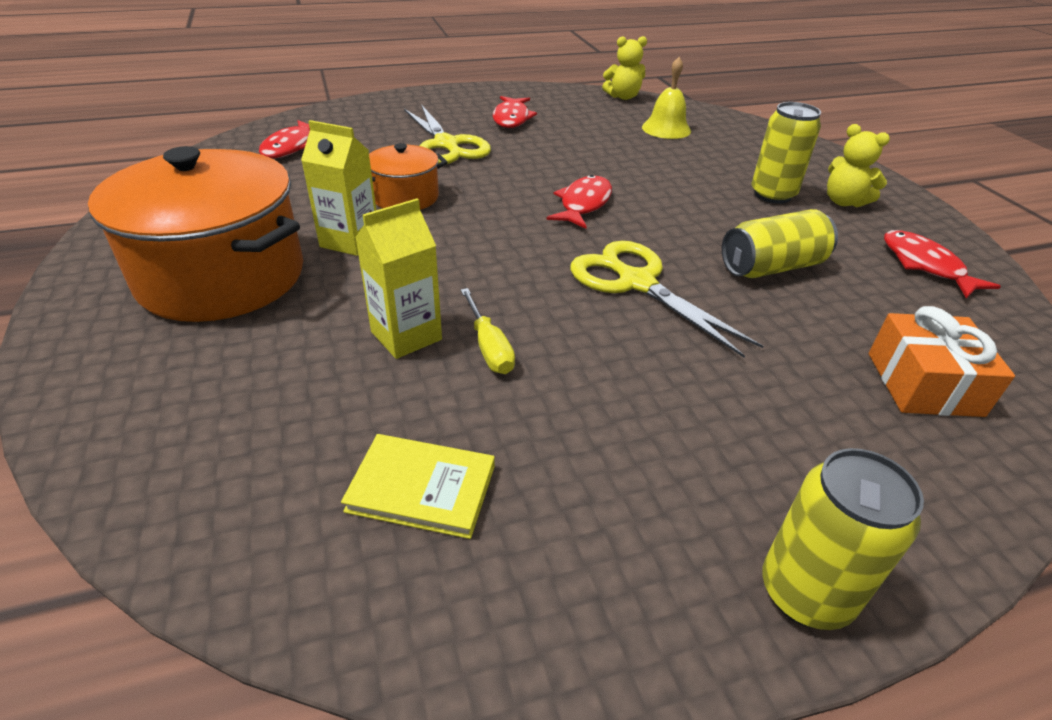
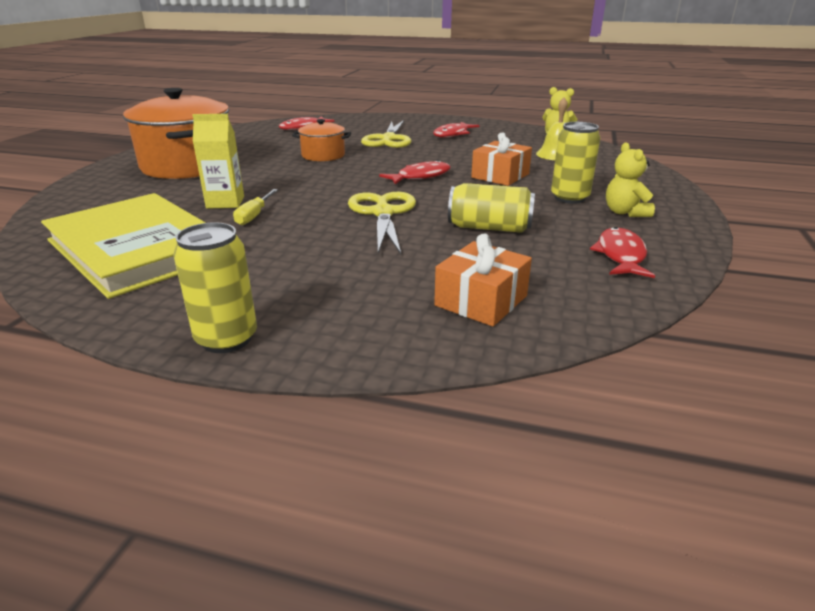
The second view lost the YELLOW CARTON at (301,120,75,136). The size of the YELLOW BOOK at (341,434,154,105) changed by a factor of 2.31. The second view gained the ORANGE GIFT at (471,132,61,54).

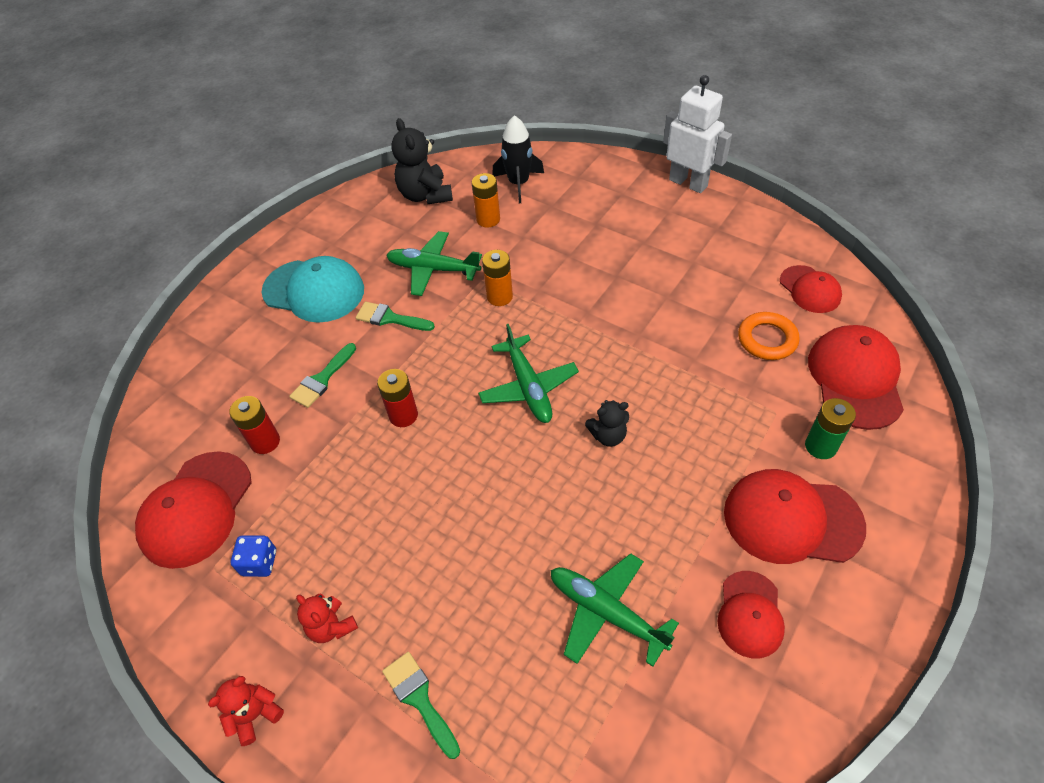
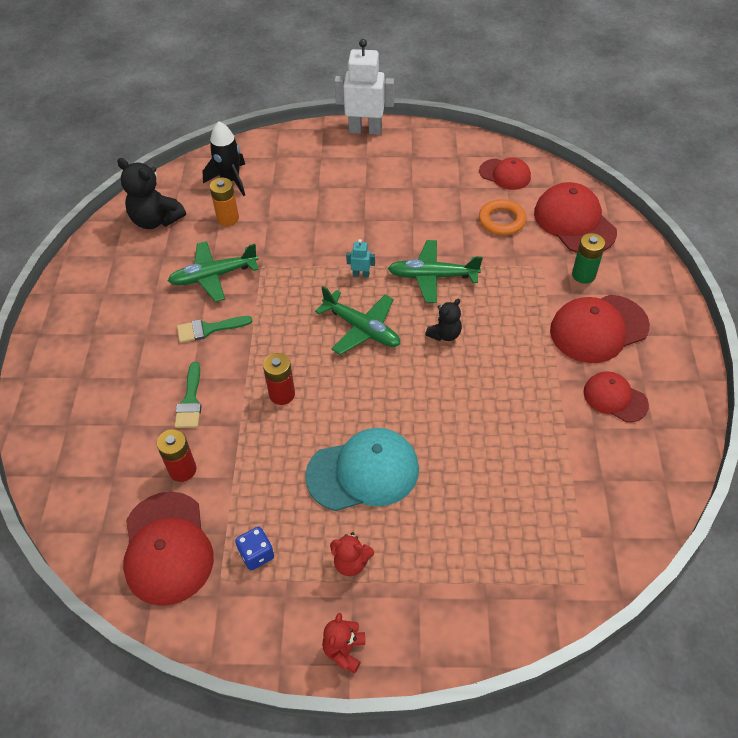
The second view lost the ORANGE BATTERY at (482,250,31,56). The TURQUOISE CAP ended up elsewhere, having gone from (261,256,103,67) to (305,428,114,83). The GREEN PLANE ended up elsewhere, having gone from (550,553,129,114) to (388,240,95,63). The RED CAP at (717,571,68,87) ended up facing another way, 150 degrees clockwise from before. The second view lost the GREEN BRUSH at (382,652,78,107). The second view gained the TURQUOISE ROBOT at (346,239,29,39).

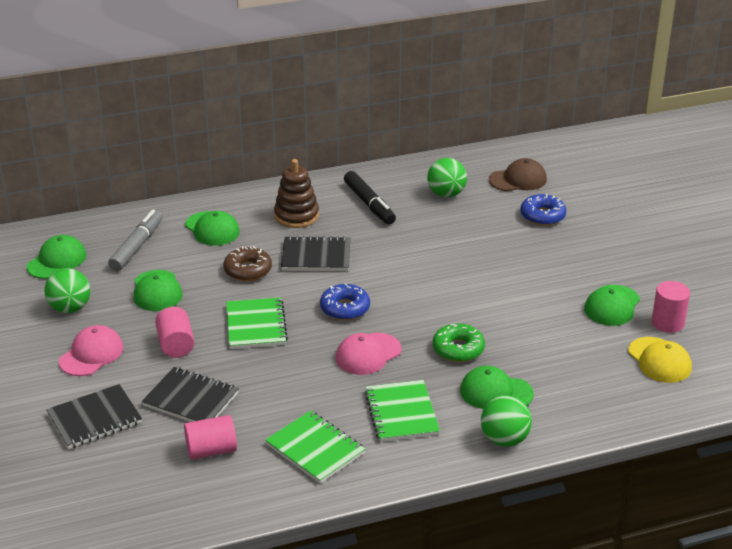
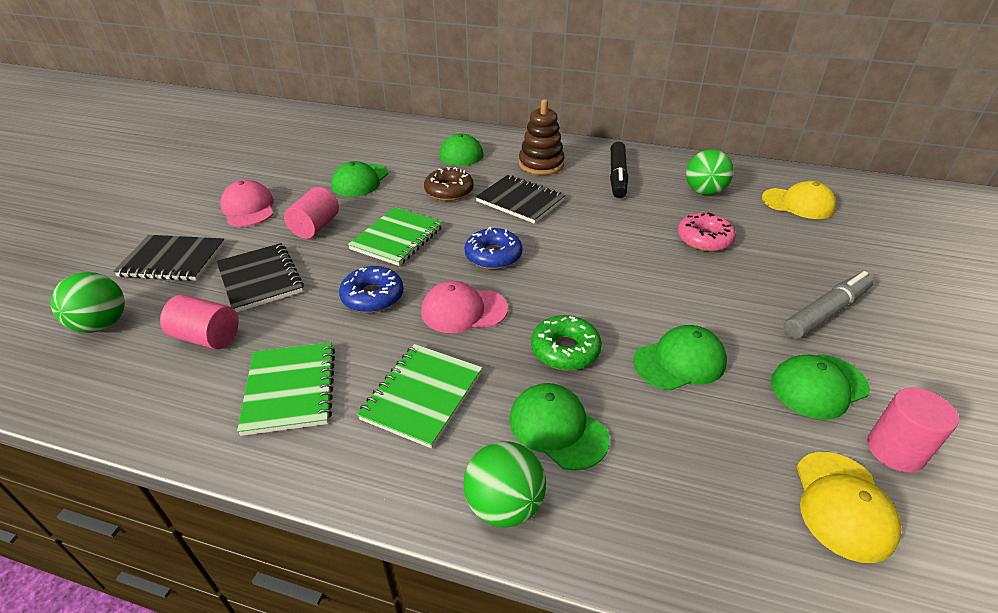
What was the BROWN CAP at (489,158,58,33) turned into the YELLOW CAP at (762,181,74,38). The BLUE DONUT ended up elsewhere, having gone from (520,194,46,32) to (339,266,65,47). The GREY MARKER ended up elsewhere, having gone from (108,210,55,61) to (783,271,91,68). The GREEN CAP ended up elsewhere, having gone from (27,235,60,44) to (633,325,94,65). The GREEN BALL ended up elsewhere, having gone from (44,268,46,45) to (51,272,74,61). The PINK CAP at (59,325,65,51) ended up facing another way, 90 degrees counterclockwise from before. The second view gained the PINK DONUT at (677,212,59,40).

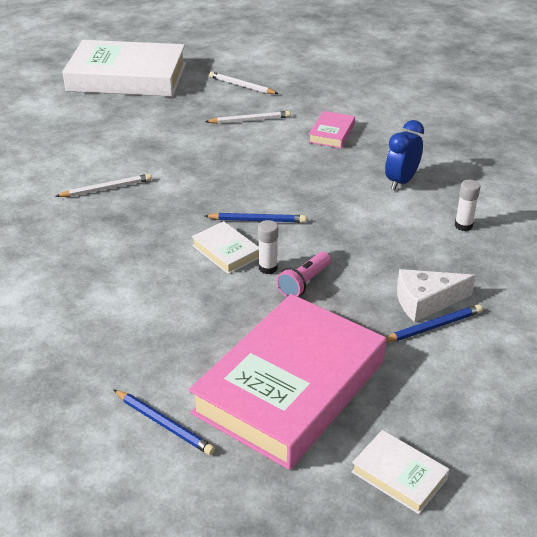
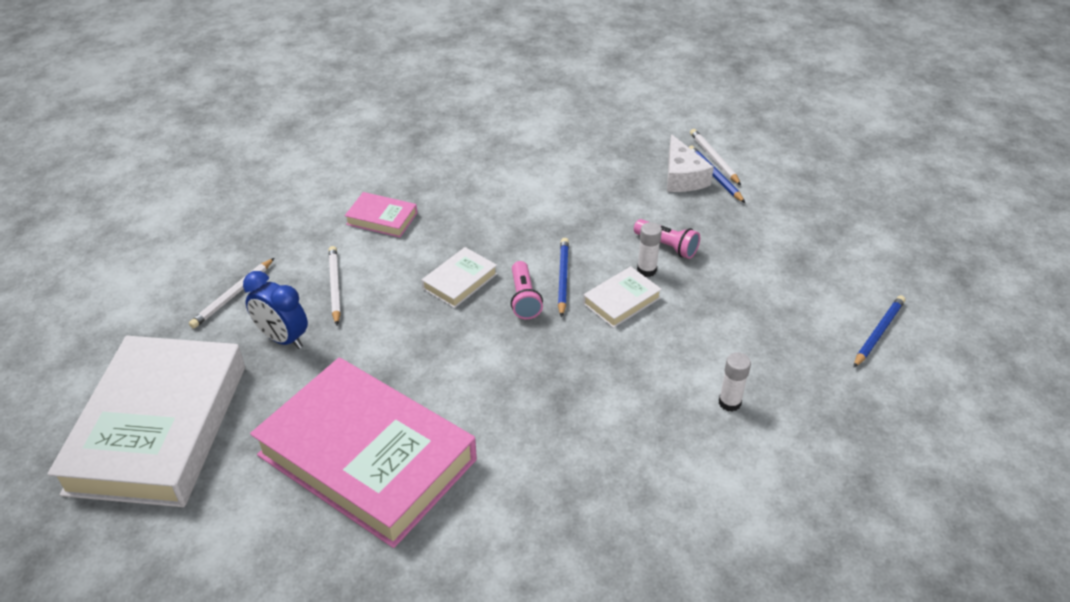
The BLUE CLOCK ended up elsewhere, having gone from (385,120,39,70) to (243,271,65,78). The WHITE PENCIL ended up elsewhere, having gone from (55,174,97,23) to (690,129,51,56). The WHITE GLUE STICK ended up elsewhere, having gone from (455,180,25,51) to (719,352,32,60). The PINK BOOK ended up elsewhere, having gone from (189,294,197,176) to (250,358,227,190). The WHITE BOOK ended up elsewhere, having gone from (351,430,99,84) to (422,247,75,61). The second view gained the PINK FLASHLIGHT at (511,261,32,58).

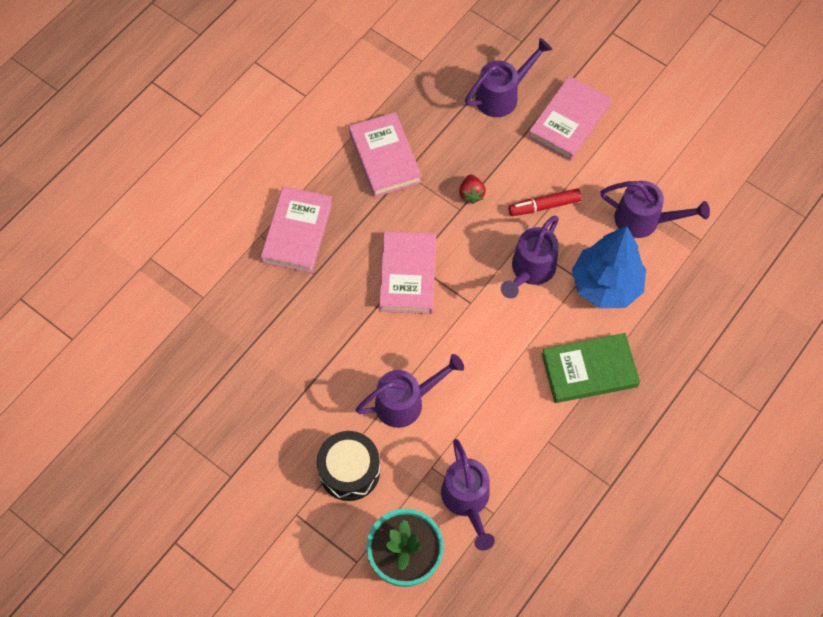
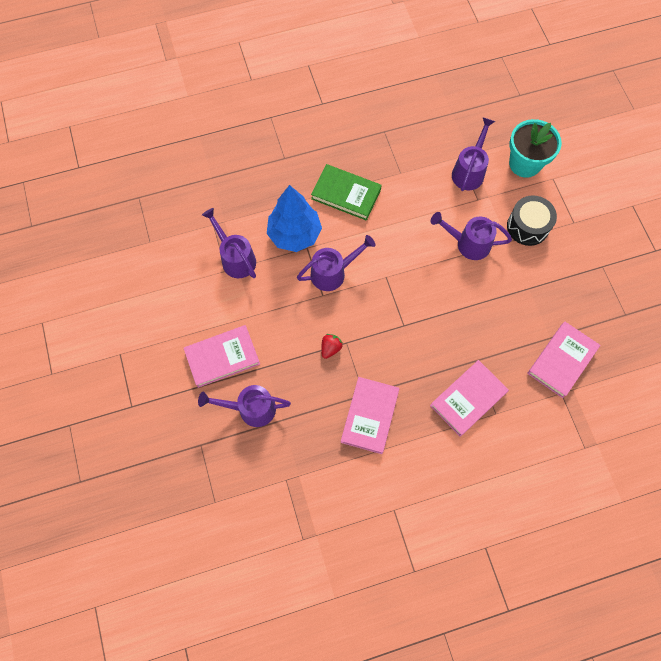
The second view lost the RED MARKER at (508,188,74,28). The PINK BOOK ended up elsewhere, having gone from (379,231,57,83) to (527,322,73,76).

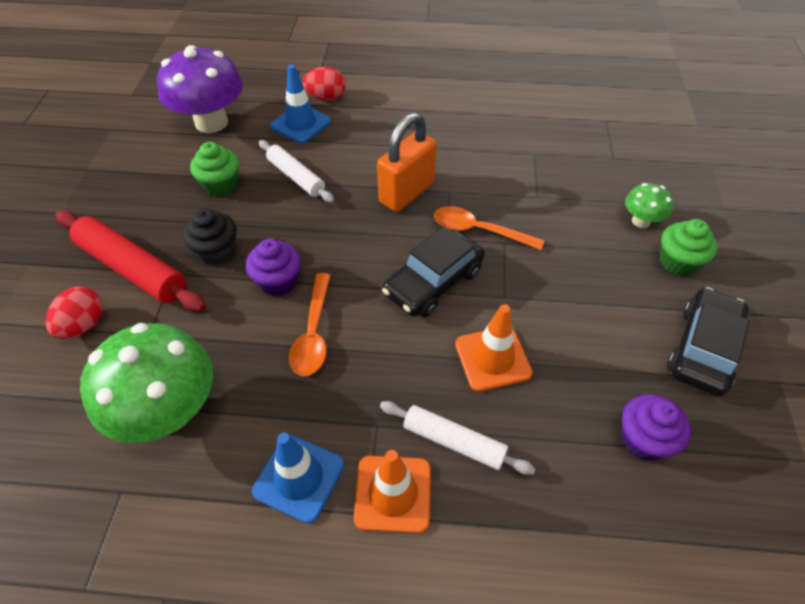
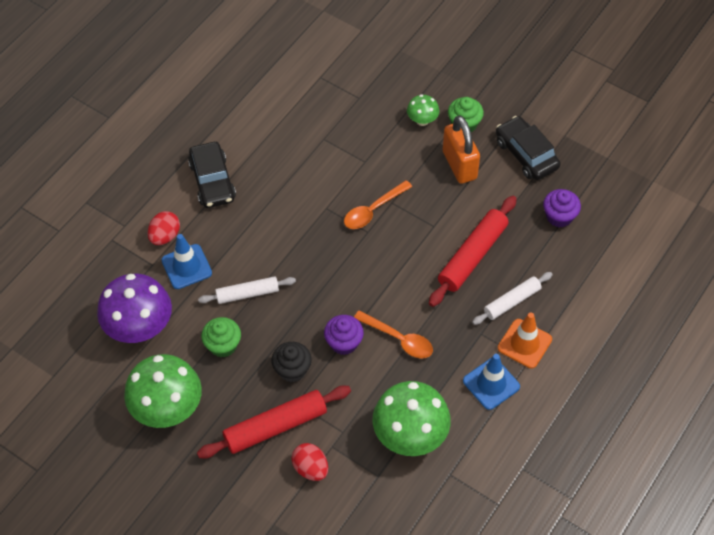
The ORANGE PADLOCK ended up elsewhere, having gone from (377,113,60,99) to (443,115,37,69). The BLACK CAR ended up elsewhere, having gone from (382,226,103,91) to (188,142,48,66). Where the ORANGE TRAFFIC CONE stood at (455,304,78,88), the RED ROLLING PIN came to stand at (429,196,88,111). The second view gained the GREEN MUSHROOM at (124,354,78,74).

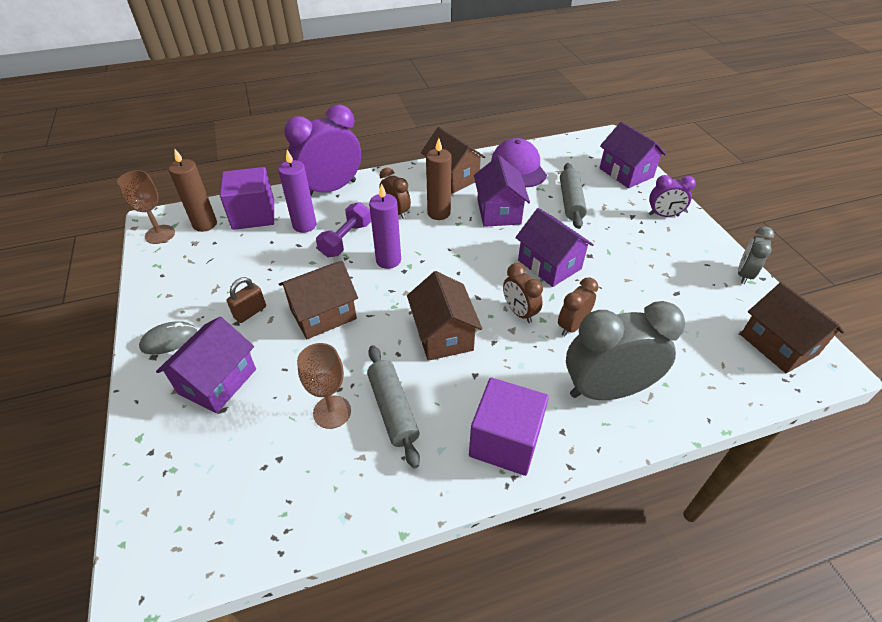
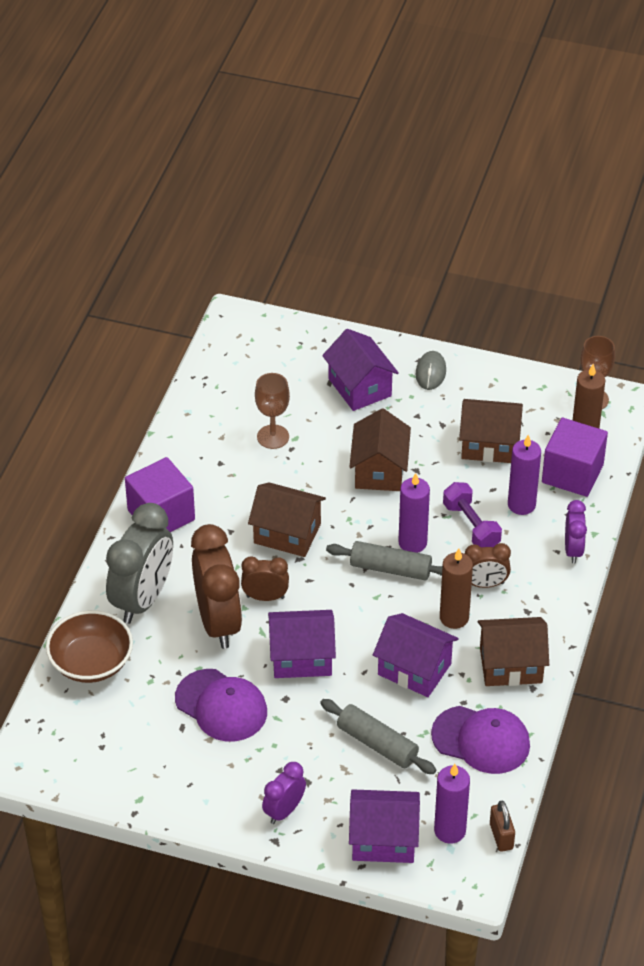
The size of the PURPLE CLOCK at (284,104,77,91) changed by a factor of 0.52. The second view lost the GREY CLOCK at (738,226,36,58). The BROWN PADLOCK ended up elsewhere, having gone from (227,277,39,46) to (490,801,25,51). The size of the BROWN CLOCK at (558,277,40,60) changed by a factor of 1.92. The BROWN HOUSE ended up elsewhere, having gone from (740,282,104,91) to (459,399,64,64). The GREY ROLLING PIN ended up elsewhere, having gone from (367,345,53,123) to (326,541,116,40). The second view gained the BROWN BOWL at (46,610,87,73). The second view gained the PURPLE CAP at (175,669,92,72). The second view gained the PURPLE CANDLE at (434,764,36,80).

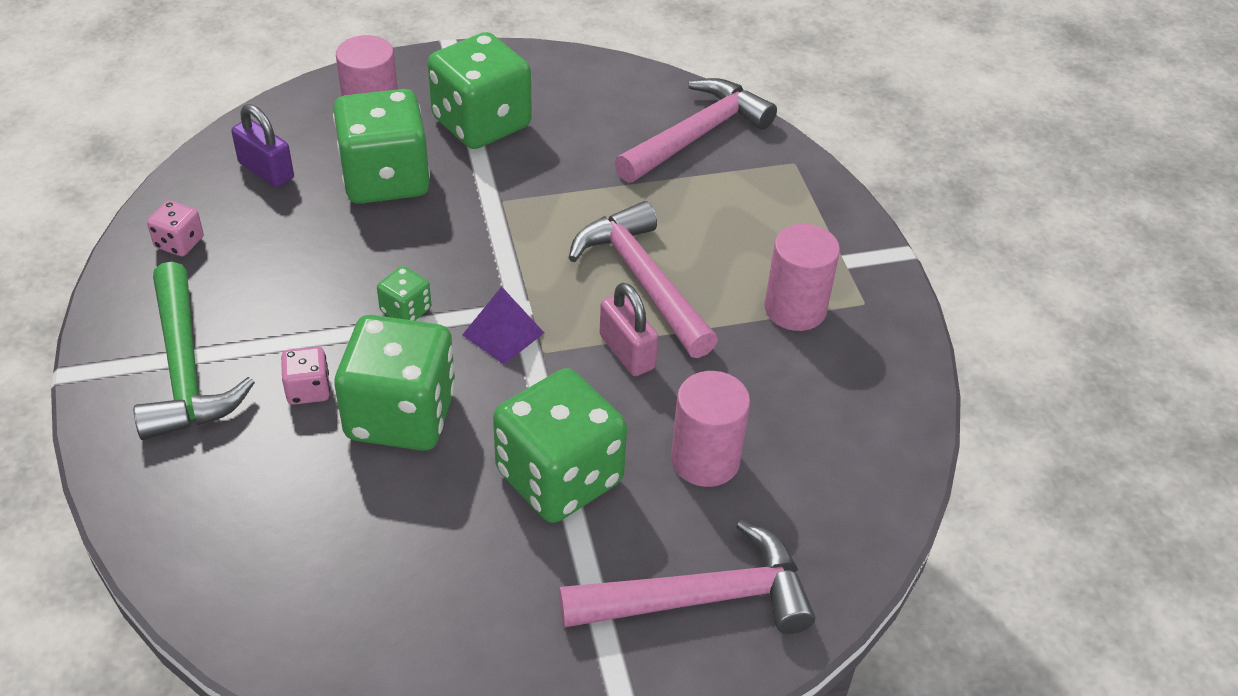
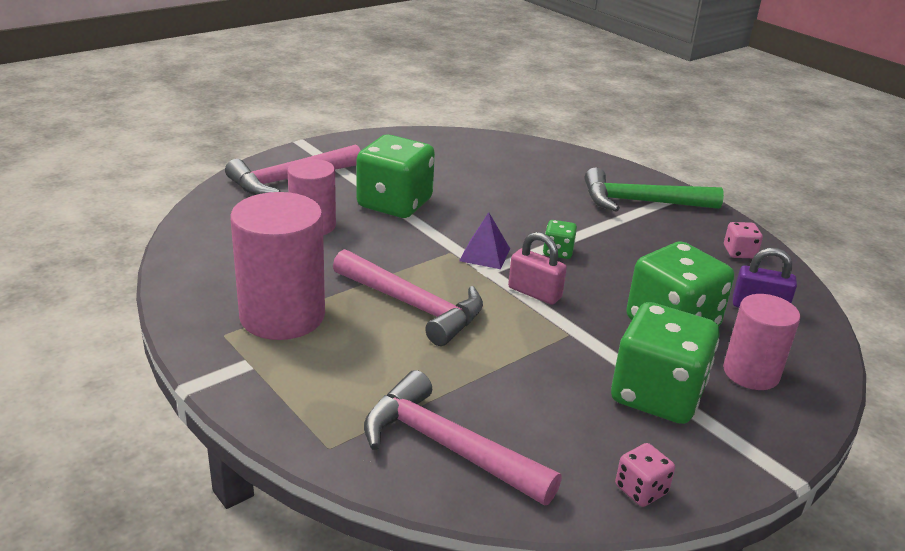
The PINK HAMMER at (615,78,162,105) ended up facing another way, 105 degrees clockwise from before. The size of the PINK CYLINDER at (764,224,76,107) changed by a factor of 1.58. The GREEN HAMMER at (134,262,121,178) ended up facing another way, 45 degrees counterclockwise from before. The PINK PADLOCK ended up elsewhere, having gone from (600,283,58,93) to (508,232,59,73). The second view lost the GREEN DICE at (335,315,121,136). The PINK DICE ended up elsewhere, having gone from (281,347,49,58) to (615,443,60,64).

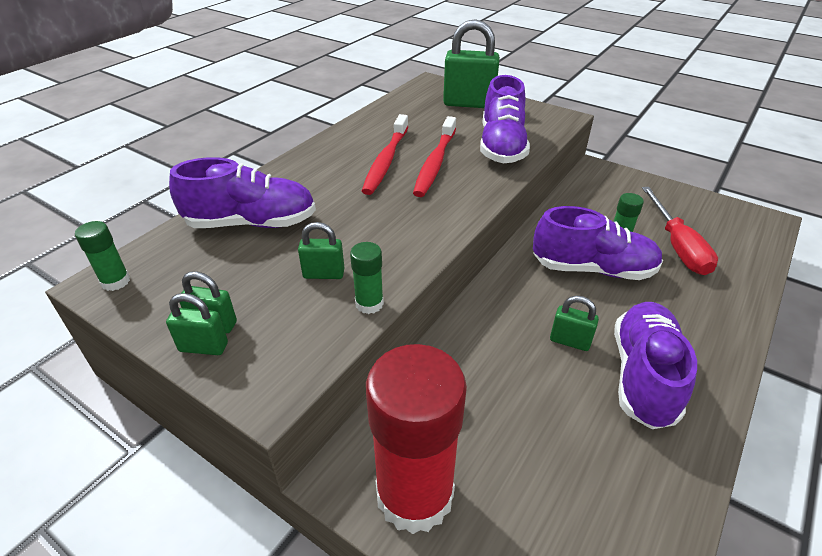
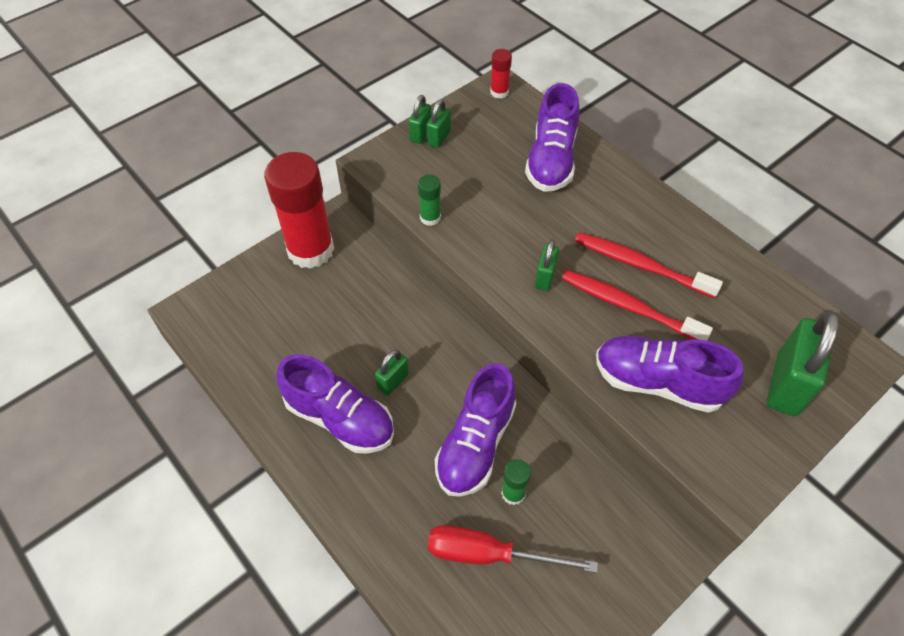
What was the GREEN GLUE STICK at (75,221,55,70) turned into the RED GLUE STICK at (490,49,22,50). The GREEN PADLOCK ended up elsewhere, having gone from (298,222,46,57) to (535,239,24,52).

